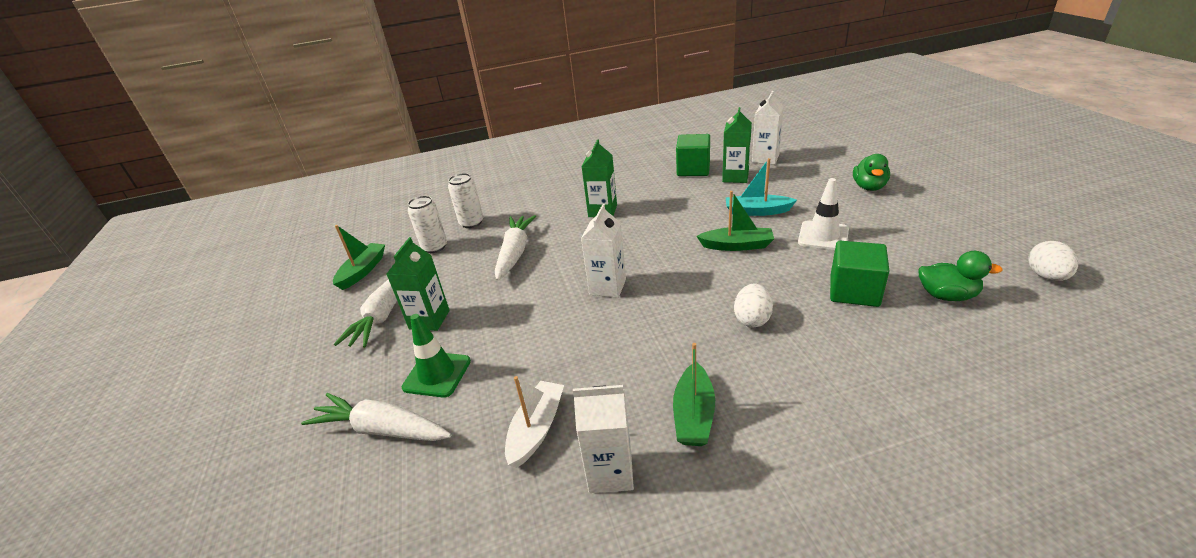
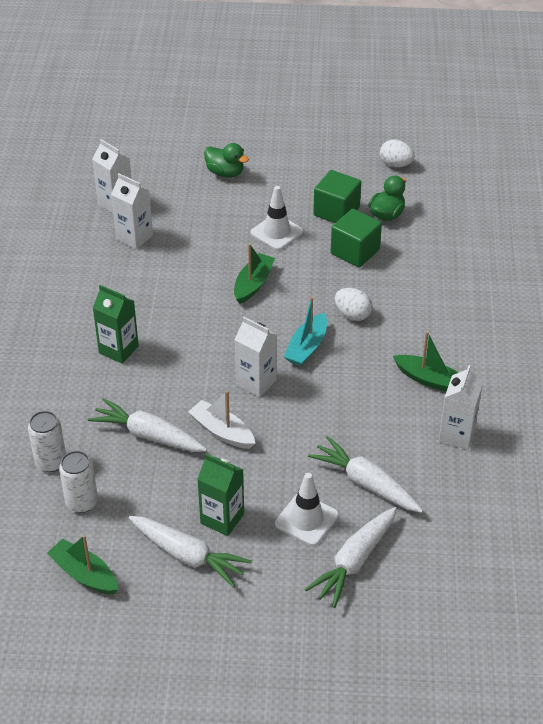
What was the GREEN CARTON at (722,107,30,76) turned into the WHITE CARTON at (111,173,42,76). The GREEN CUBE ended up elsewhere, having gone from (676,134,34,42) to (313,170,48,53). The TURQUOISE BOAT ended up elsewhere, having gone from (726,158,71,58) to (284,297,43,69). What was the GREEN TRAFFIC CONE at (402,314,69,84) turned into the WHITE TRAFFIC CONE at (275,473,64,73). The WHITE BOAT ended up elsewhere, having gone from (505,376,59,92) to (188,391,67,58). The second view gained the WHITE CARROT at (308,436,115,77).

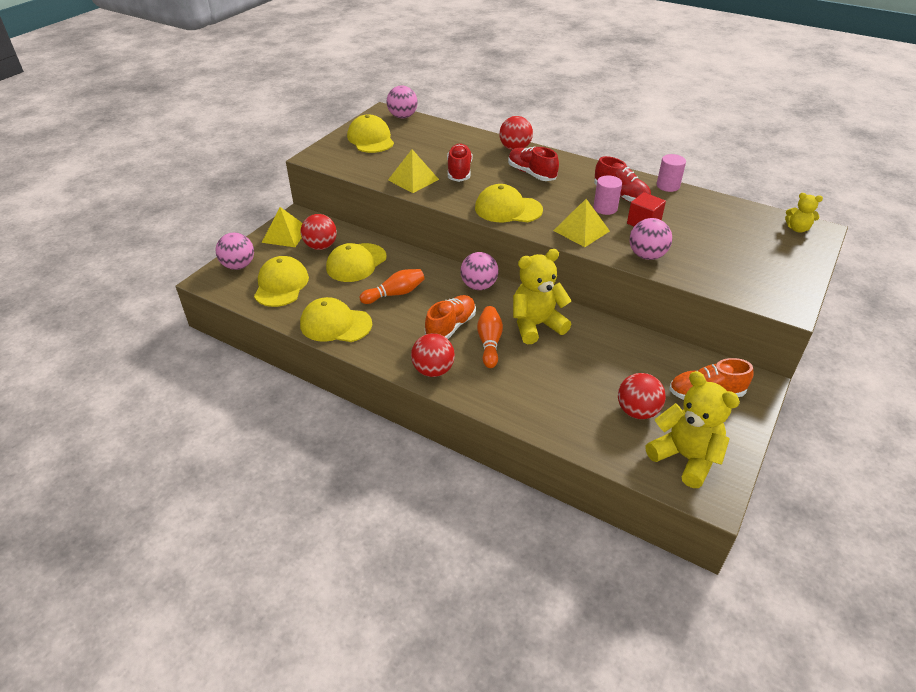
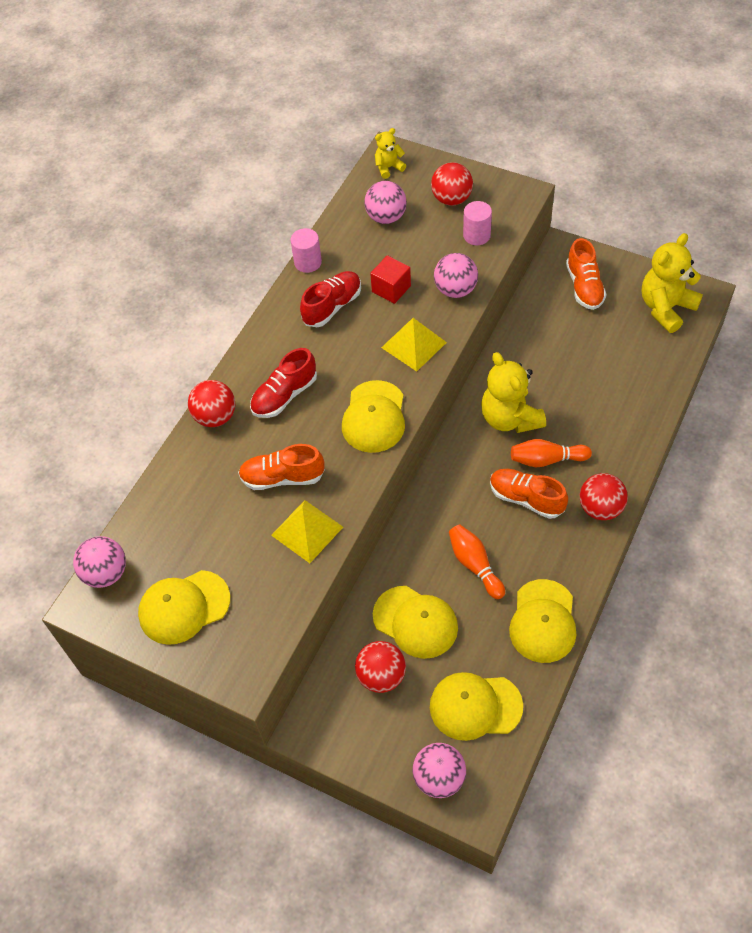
What was the RED SHOE at (447,144,25,38) turned into the ORANGE SHOE at (238,444,87,46). The PINK CYLINDER ended up elsewhere, having gone from (593,175,29,40) to (463,201,29,44). The YELLOW TEDDY BEAR at (785,193,38,39) ended up facing another way, 135 degrees counterclockwise from before. The second view lost the YELLOW PYRAMID at (262,207,40,40). The PINK BALL ended up elsewhere, having gone from (460,252,39,38) to (364,181,43,43). The RED BALL ended up elsewhere, having gone from (618,373,48,46) to (431,162,42,44).

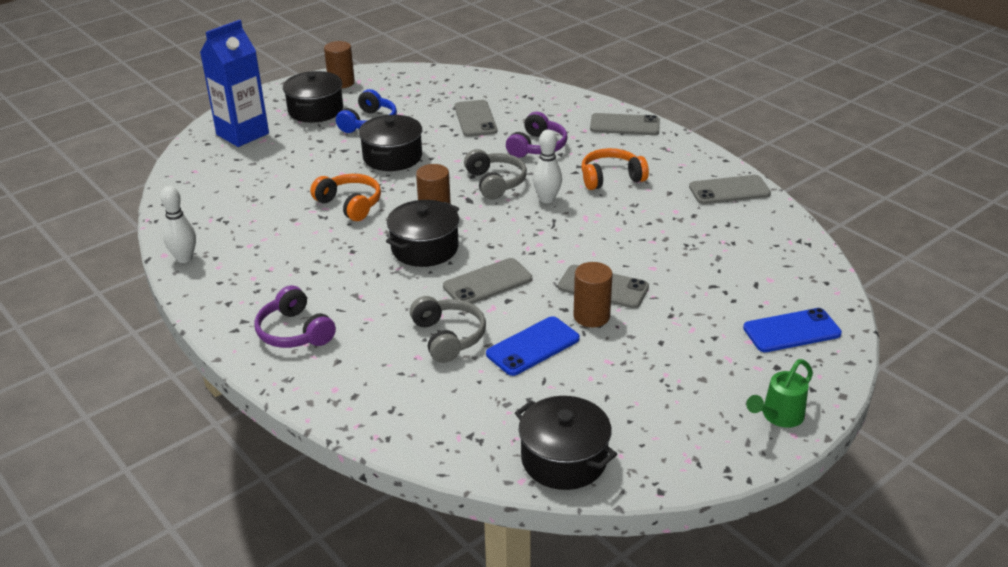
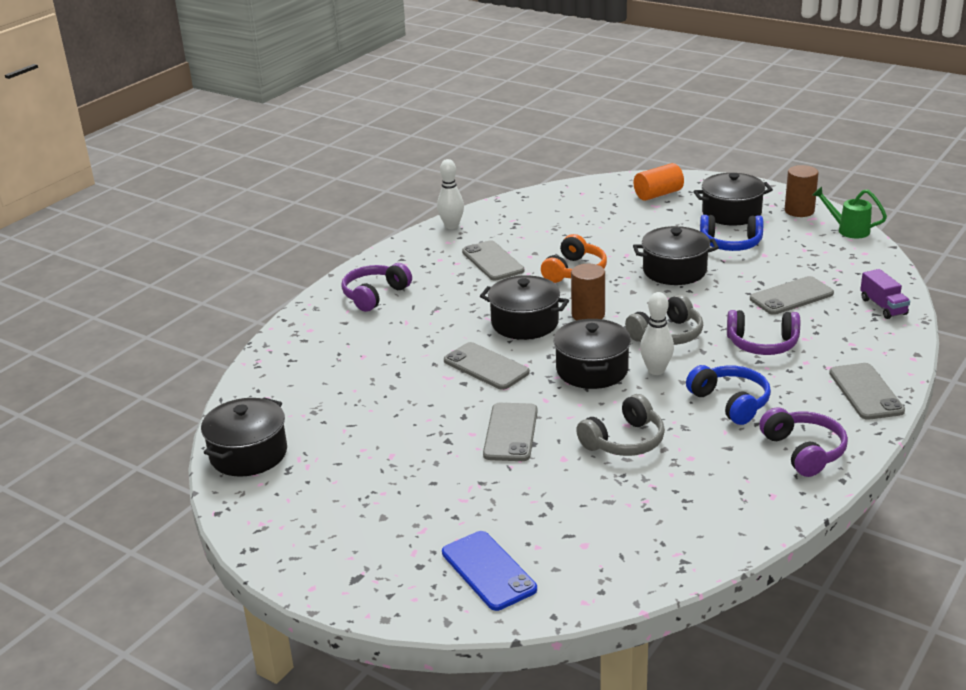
Where the BLUE CARTON stood at (200,20,69,127), the ORANGE CYLINDER came to stand at (634,163,50,38). What was the ORANGE HEADPHONES at (581,148,68,42) turned into the BLUE HEADPHONES at (686,365,85,60). The GREY PHONE ended up elsewhere, having gone from (689,175,82,29) to (462,240,62,41). The second view lost the BROWN CYLINDER at (573,262,40,65). The GREY HEADPHONES ended up elsewhere, having gone from (410,296,76,67) to (576,394,89,62). The second view lost the BLUE PHONE at (486,316,94,60). The GREEN WATERING CAN ended up elsewhere, having gone from (746,359,67,69) to (812,186,75,52). The second view gained the PURPLE TRUCK at (860,269,50,50). The second view gained the BLACK POT at (554,319,77,70). The second view gained the PURPLE HEADPHONES at (759,407,89,70).

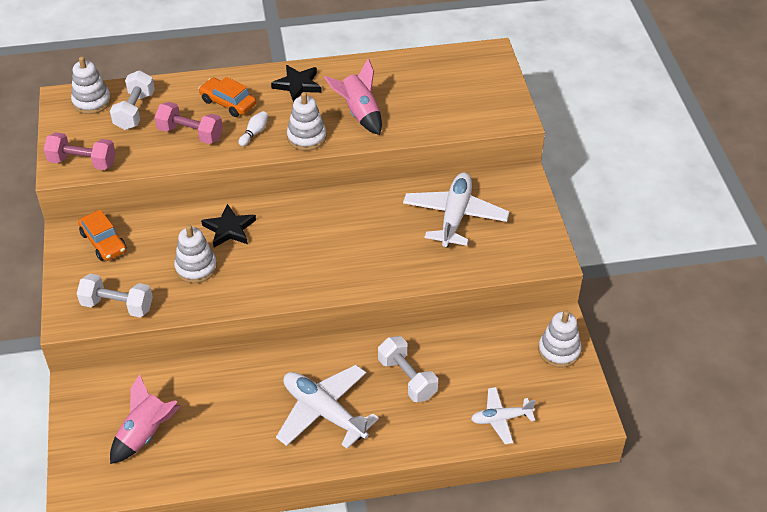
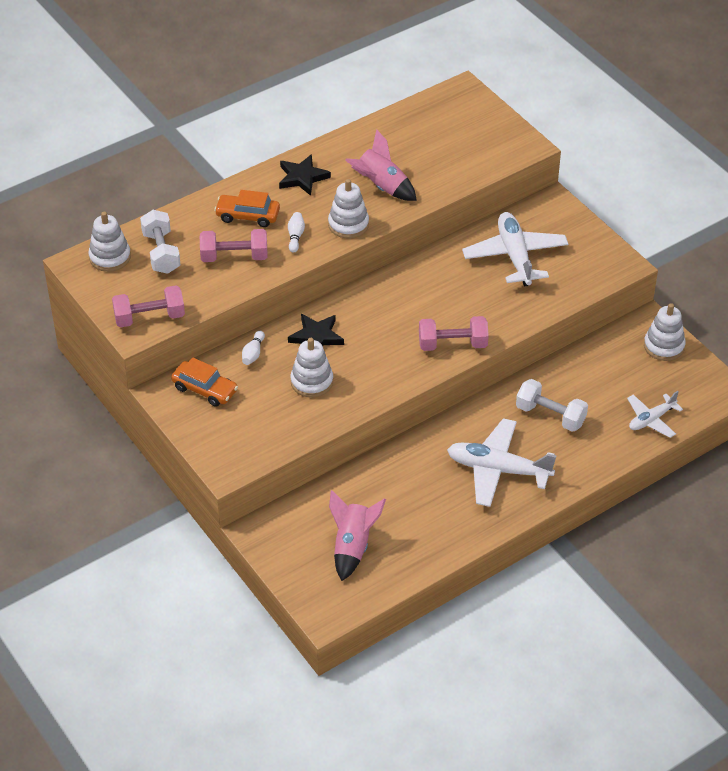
The second view lost the WHITE DUMBBELL at (77,274,76,43). The second view gained the PINK DUMBBELL at (419,316,70,35). The second view gained the WHITE BOWLING PIN at (242,331,23,34).

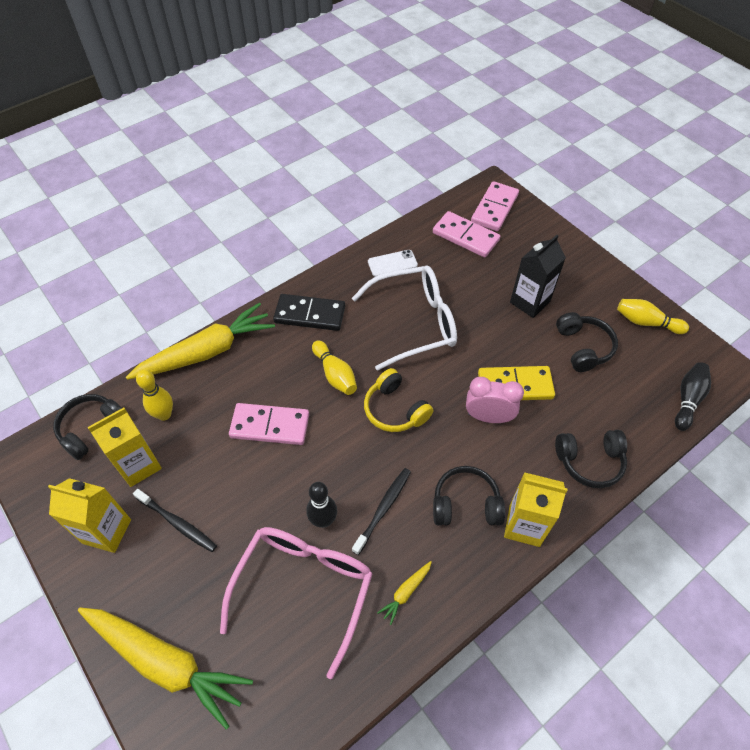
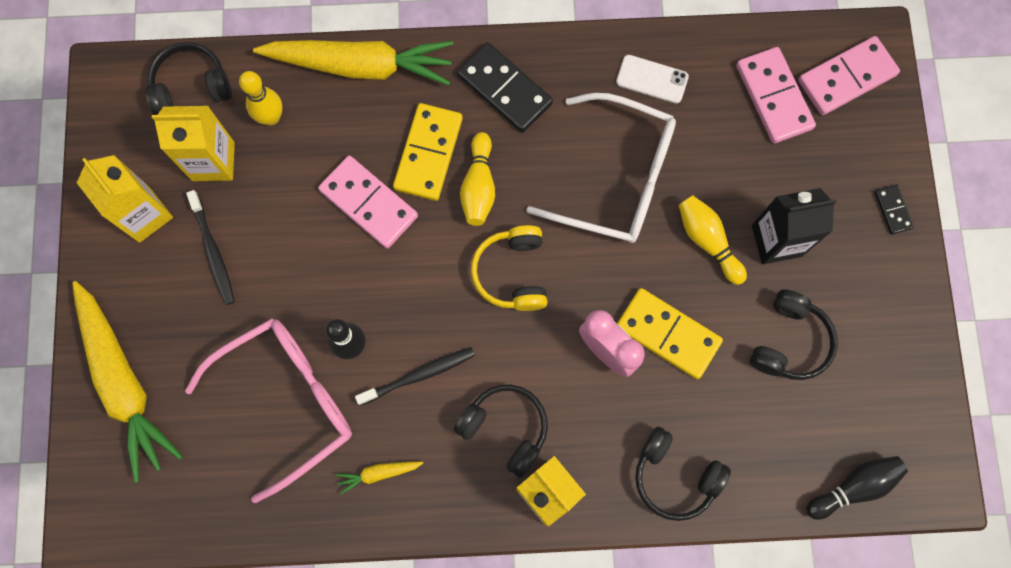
The YELLOW BOWLING PIN ended up elsewhere, having gone from (617,299,72,35) to (679,195,68,90). The second view gained the YELLOW DOMINO at (393,103,70,98). The second view gained the BLACK DOMINO at (875,184,39,51).

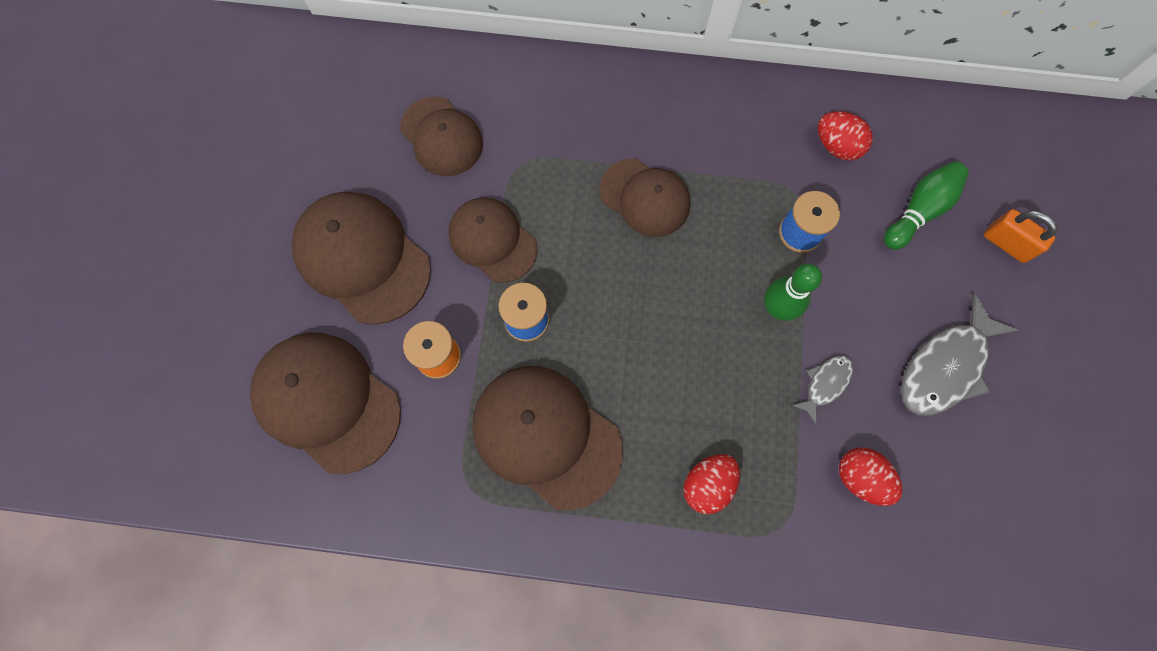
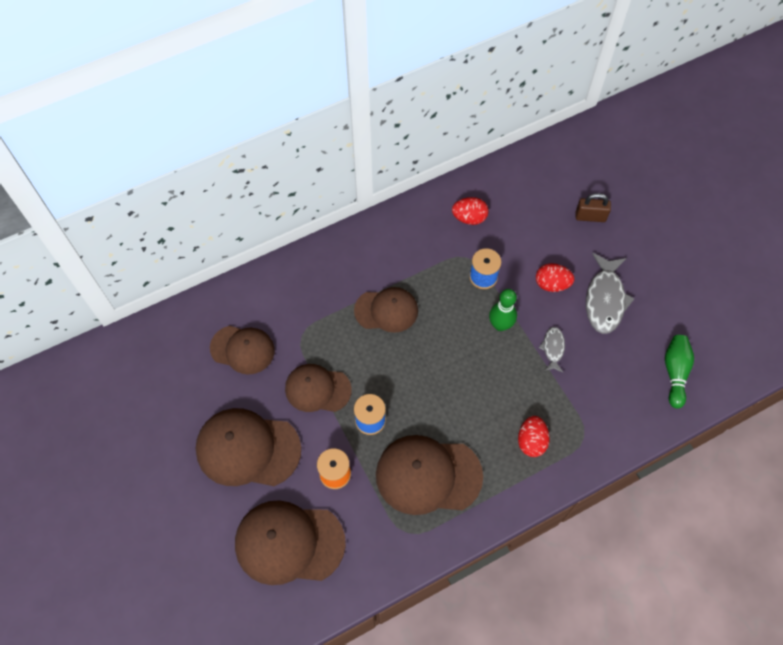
The GREEN BOWLING PIN ended up elsewhere, having gone from (884,161,85,89) to (665,335,29,73). What was the ORANGE PADLOCK at (984,209,73,54) turned into the BROWN PADLOCK at (576,193,35,29). The RED EGG ended up elsewhere, having gone from (839,448,63,58) to (536,263,38,29).

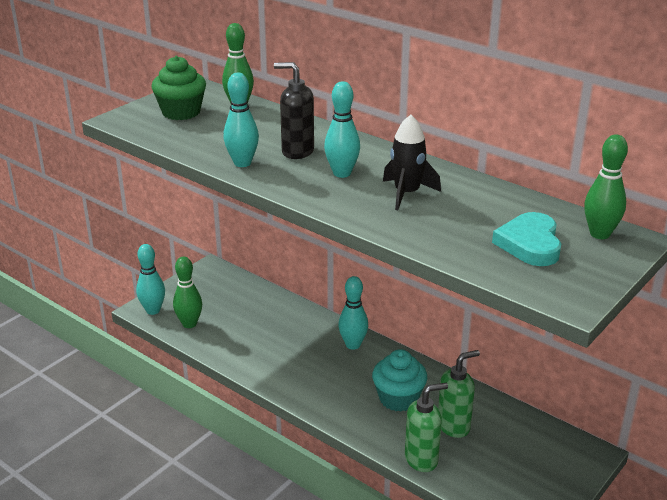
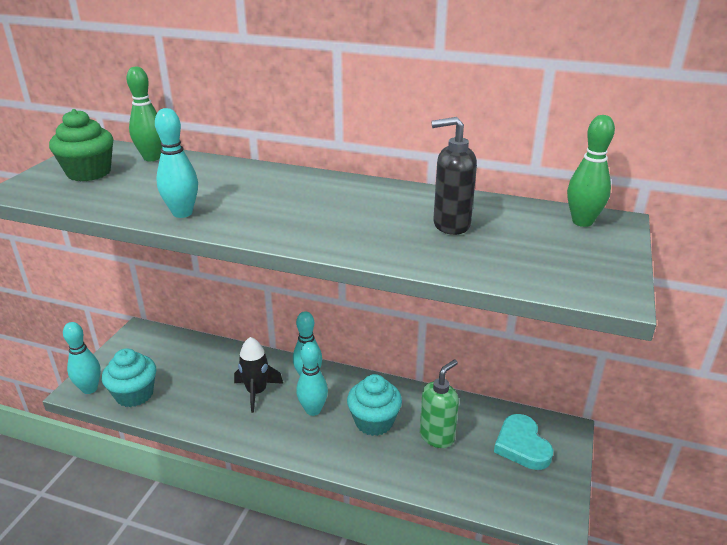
The BLACK SOAP DISPENSER ended up elsewhere, having gone from (274,62,40,97) to (431,117,46,118). The TURQUOISE BOWLING PIN ended up elsewhere, having gone from (324,81,36,97) to (296,342,32,74). The BLACK ROCKET ended up elsewhere, having gone from (383,115,58,95) to (234,337,49,76). The TURQUOISE HEART ended up elsewhere, having gone from (492,212,69,54) to (494,414,59,56). Where the GREEN BOWLING PIN stood at (173,257,29,71), the TURQUOISE CUPCAKE came to stand at (102,348,54,59). The second view lost the GREEN SOAP DISPENSER at (405,383,43,89).

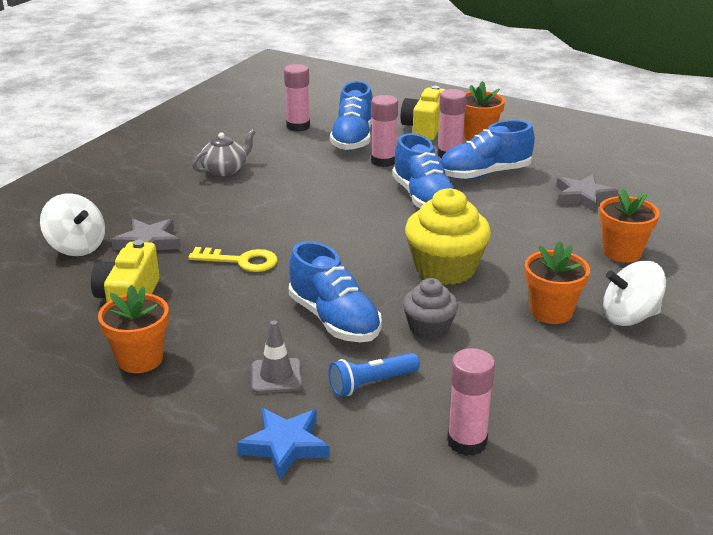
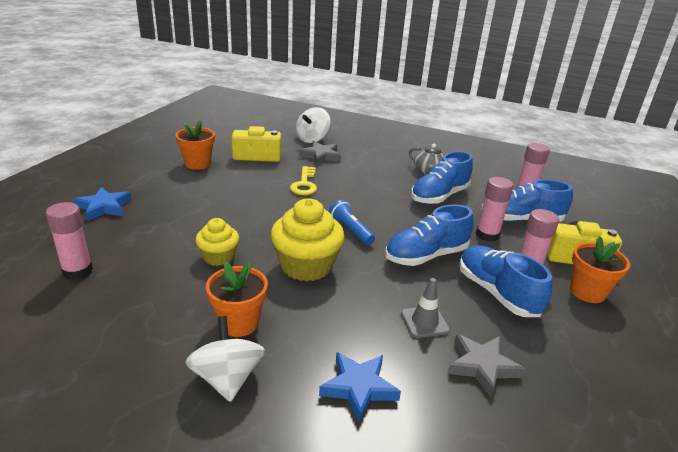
Where the ORANGE FLOWER POT stood at (599,188,61,75), the BLUE STAR came to stand at (319,352,82,71). The BLUE SHOE ended up elsewhere, having gone from (289,241,93,101) to (411,151,62,53). What was the GREY CUPCAKE at (403,278,55,62) turned into the YELLOW CUPCAKE at (196,218,43,48). The GREY TRAFFIC CONE ended up elsewhere, having gone from (252,320,50,73) to (401,278,49,60). The BLUE FLASHLIGHT ended up elsewhere, having gone from (329,353,91,44) to (329,200,46,45).

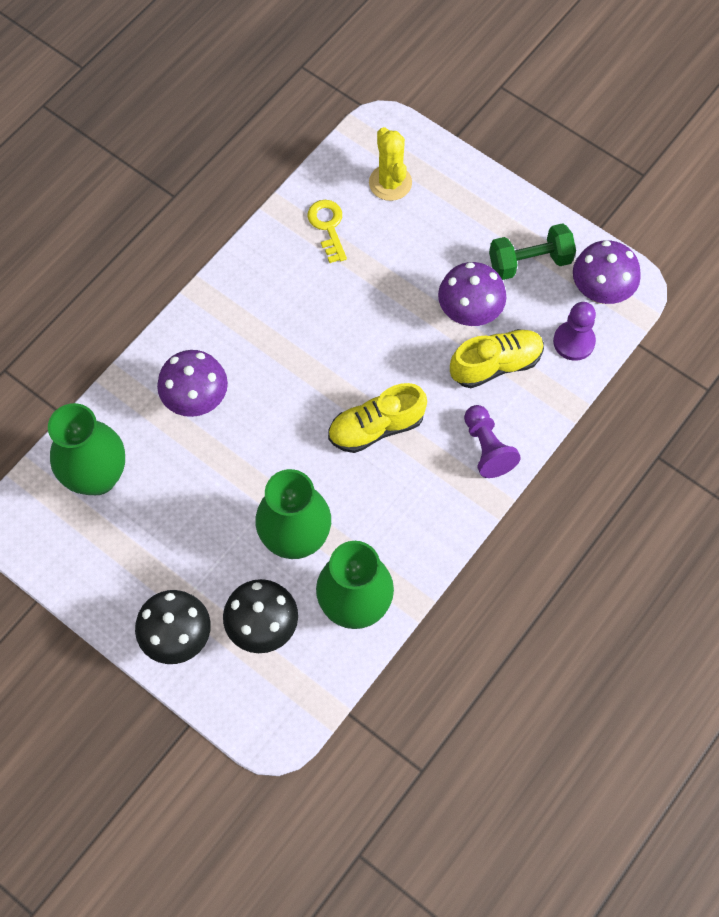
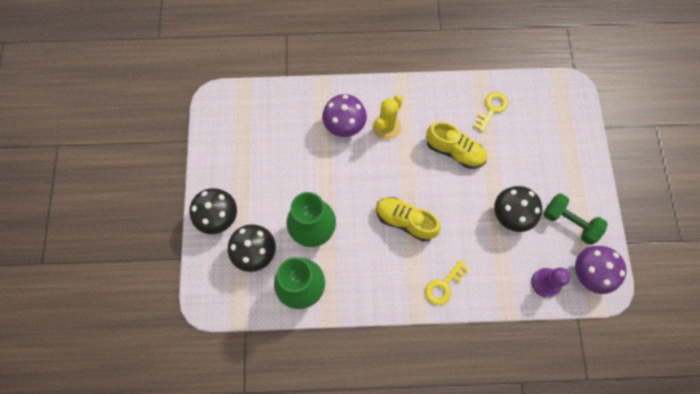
The YELLOW CACTUS ended up elsewhere, having gone from (369,127,43,74) to (372,95,31,45). What was the PURPLE MUSHROOM at (438,262,68,64) turned into the BLACK MUSHROOM at (494,186,48,46). The YELLOW SHOE ended up elsewhere, having gone from (450,329,94,59) to (426,122,61,47). The second view lost the GREEN VASE at (48,403,77,92). Where the PURPLE PAWN stood at (464,405,57,73), the YELLOW KEY came to stand at (425,260,44,45).

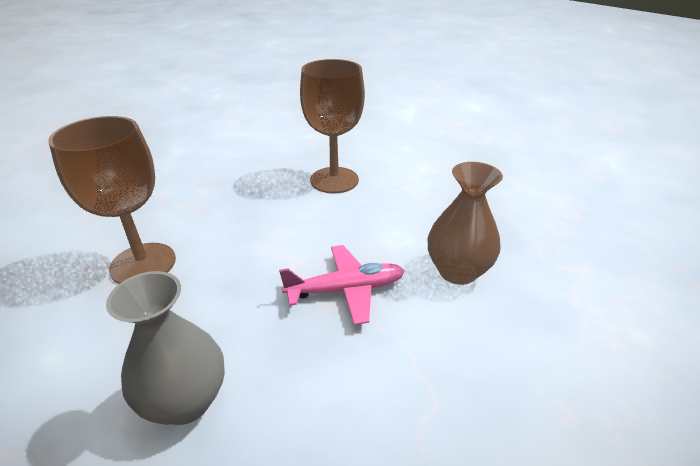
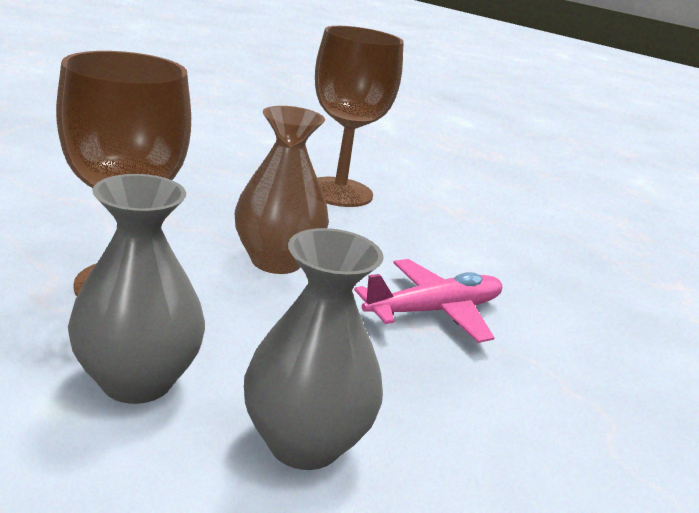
The BROWN VASE ended up elsewhere, having gone from (428,162,75,123) to (235,106,94,168). The second view gained the GREY VASE at (68,174,137,230).

